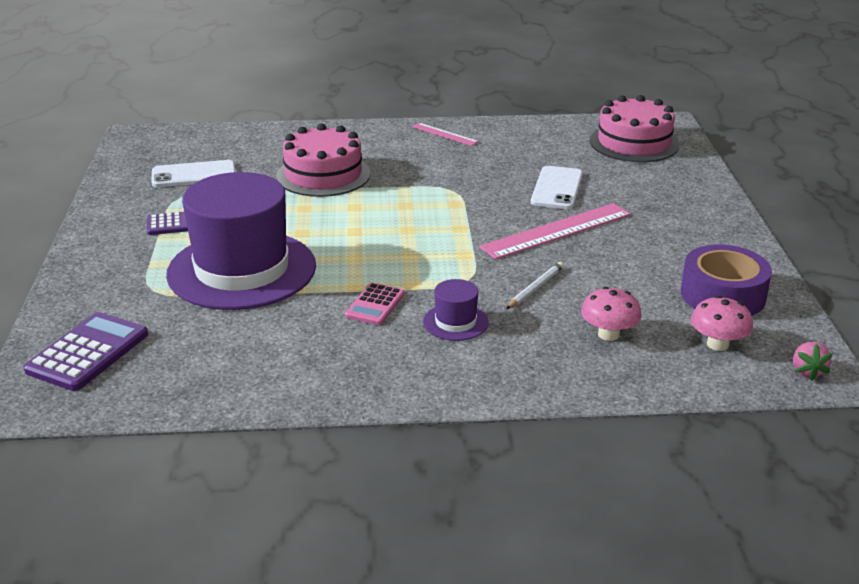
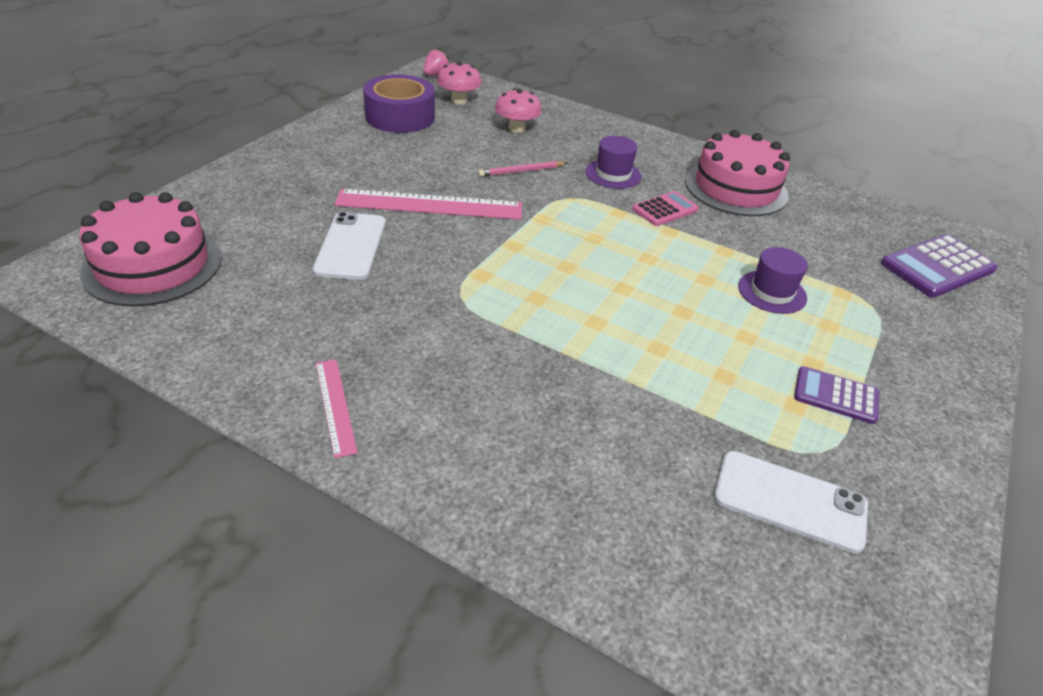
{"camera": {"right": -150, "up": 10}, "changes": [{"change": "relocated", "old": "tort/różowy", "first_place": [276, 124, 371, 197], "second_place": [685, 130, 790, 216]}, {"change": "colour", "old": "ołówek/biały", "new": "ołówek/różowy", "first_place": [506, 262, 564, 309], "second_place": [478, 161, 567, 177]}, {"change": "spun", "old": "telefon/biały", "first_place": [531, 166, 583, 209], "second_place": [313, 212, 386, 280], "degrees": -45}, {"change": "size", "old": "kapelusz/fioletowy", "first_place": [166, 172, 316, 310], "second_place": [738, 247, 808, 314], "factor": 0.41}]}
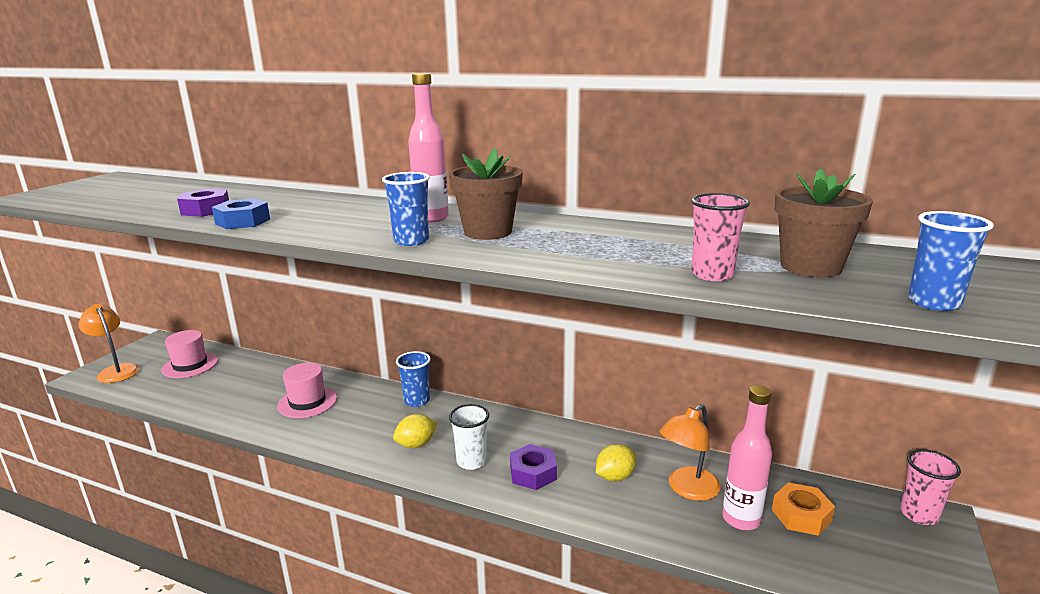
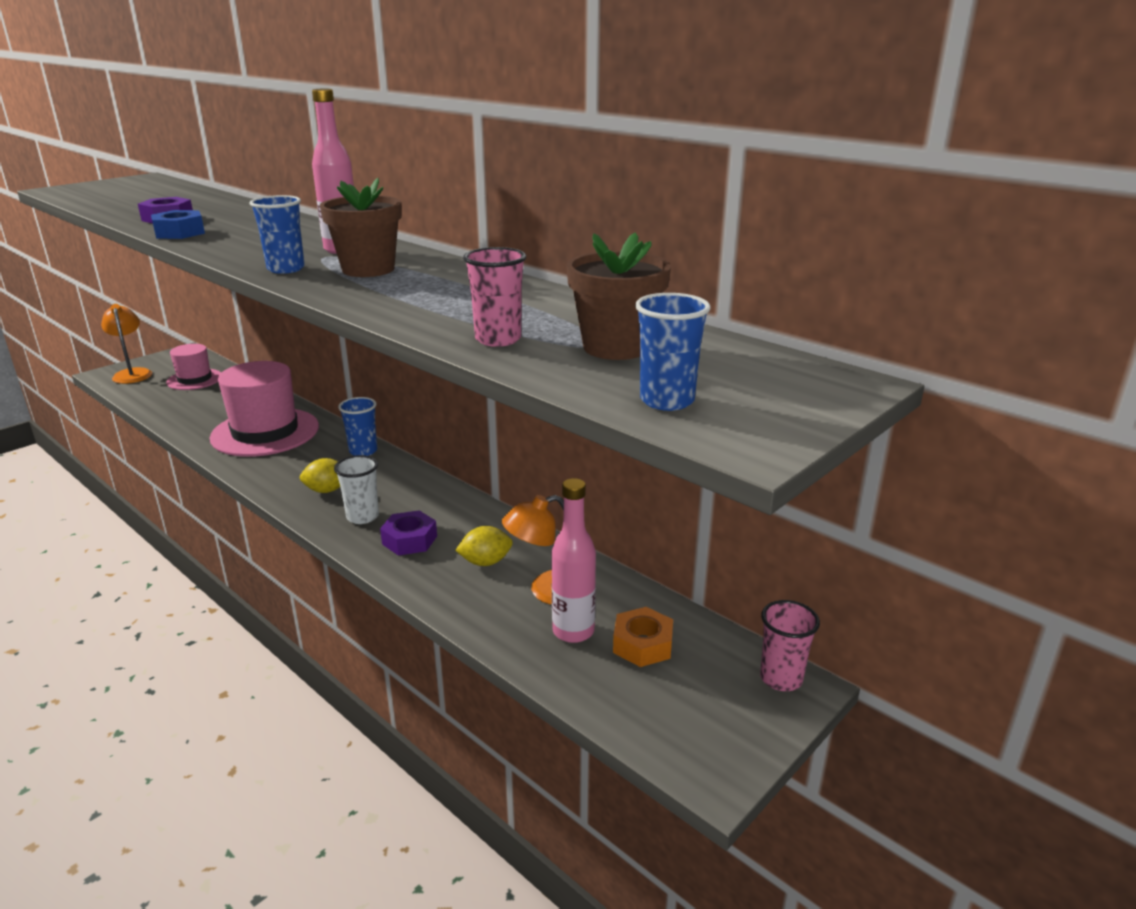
{"camera": {"right": 20, "up": 5}, "changes": [{"change": "size", "old": "kapelusz/różowy", "first_place": [277, 363, 337, 418], "second_place": [210, 361, 319, 457], "factor": 1.74}]}
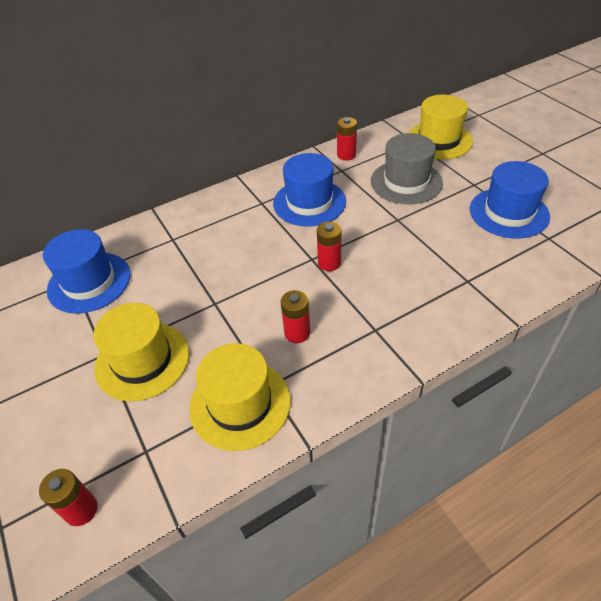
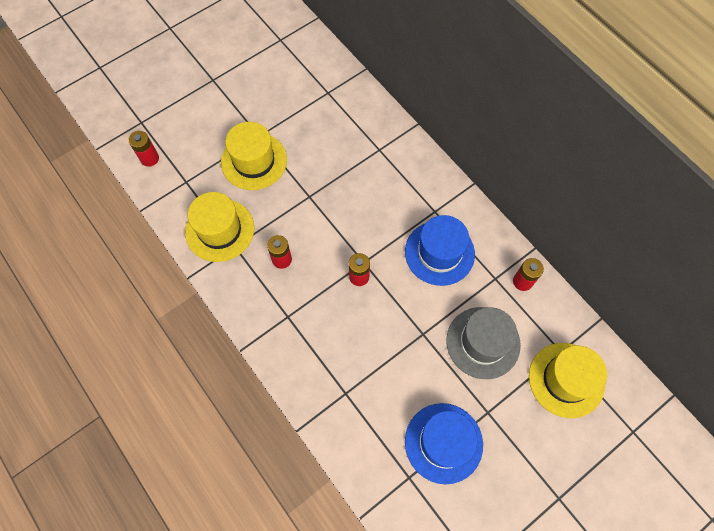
{"camera": {"right": 80, "up": 20}, "changes": [{"change": "missing", "old": "kapelusz/niebieski", "first_place": [43, 229, 130, 314]}]}
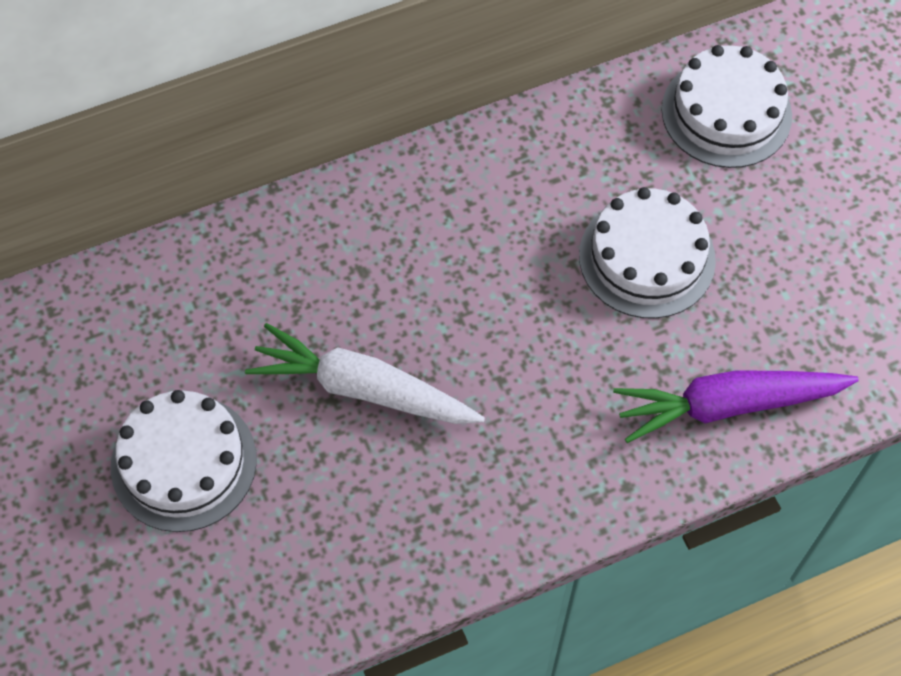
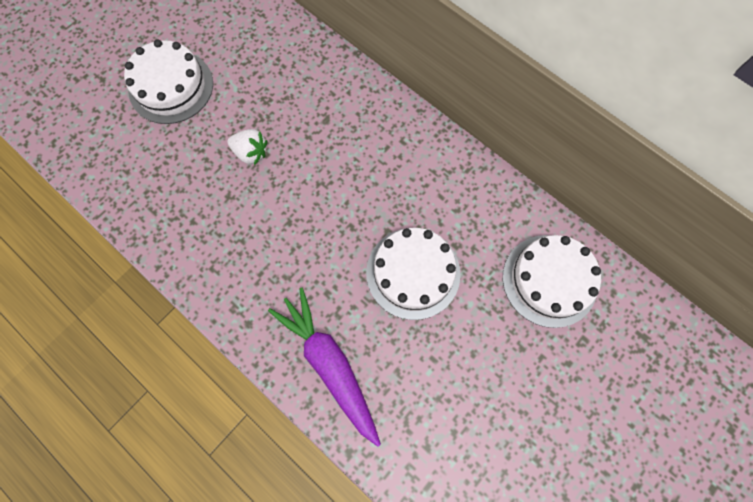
{"camera": {"right": 65, "up": 10}, "changes": [{"change": "exchanged", "old": "marchewka/biały", "new": "truskawka/biały", "first_place": [245, 323, 485, 424], "second_place": [227, 129, 267, 165]}]}
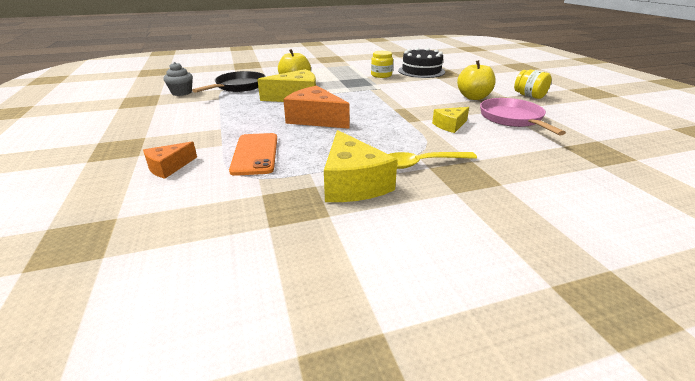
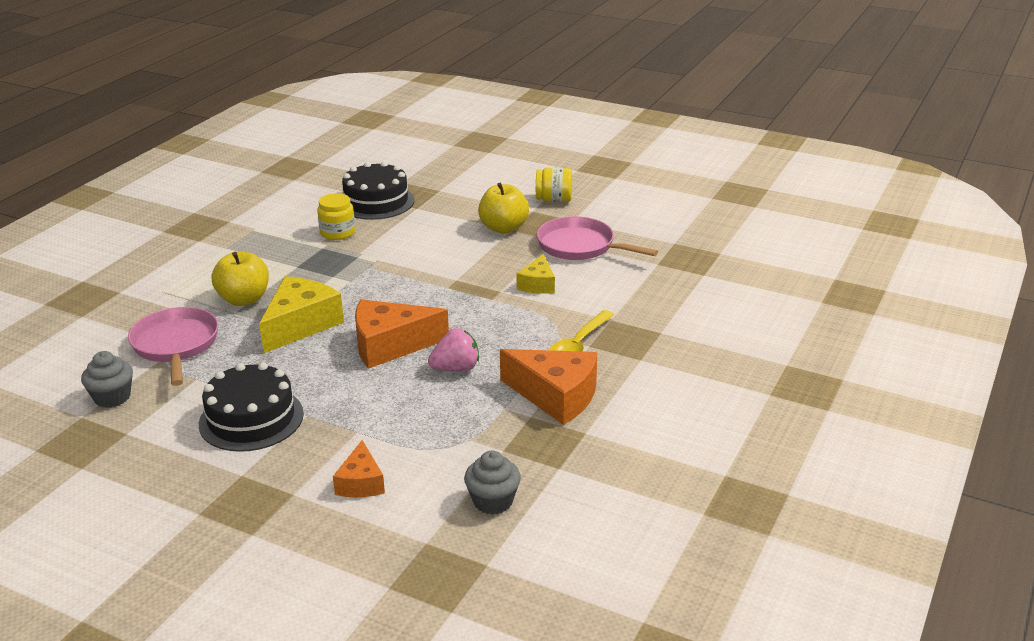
{"camera": {"right": -45, "up": 0}, "changes": [{"change": "missing", "old": "telefon/pomarańczowy", "first_place": [229, 133, 277, 176]}, {"change": "appeared", "new": "tort/czarny", "second_place": [199, 362, 304, 452]}, {"change": "appeared", "new": "truskawka/różowy", "second_place": [428, 328, 479, 371]}, {"change": "appeared", "new": "muffinka/szary", "second_place": [464, 451, 521, 515]}, {"change": "colour", "old": "patelnia/czarny", "new": "patelnia/różowy", "first_place": [192, 71, 266, 93], "second_place": [128, 307, 219, 386]}, {"change": "colour", "old": "ser/żółty", "new": "ser/pomarańczowy", "first_place": [324, 130, 398, 202], "second_place": [500, 349, 597, 425]}]}
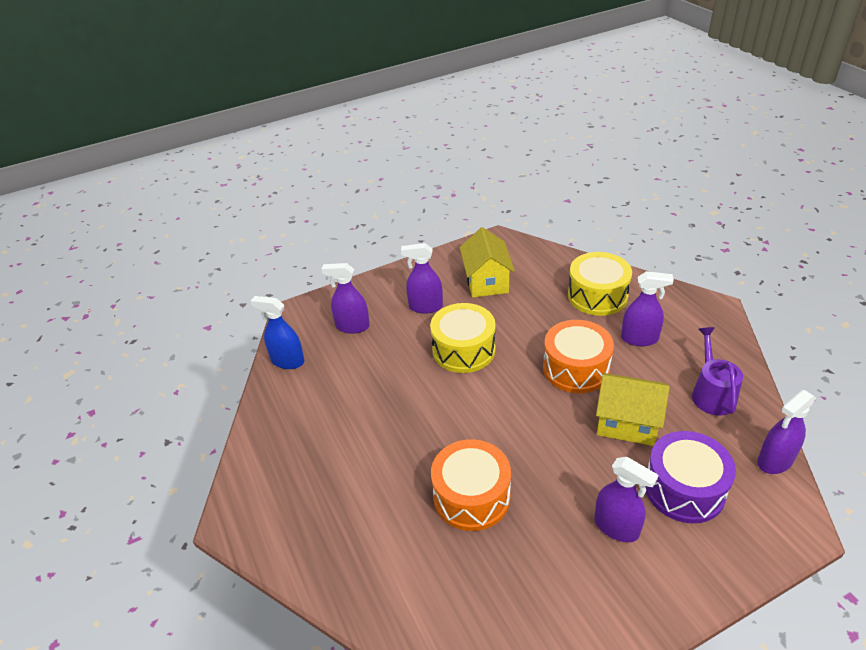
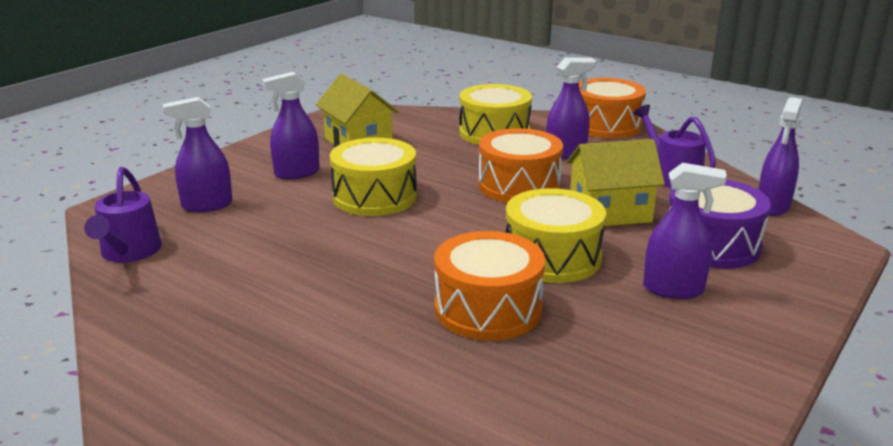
{"camera": {"right": -30, "up": -15}, "changes": [{"change": "appeared", "new": "bęben/żółty", "second_place": [505, 188, 606, 283]}, {"change": "appeared", "new": "bęben/pomarańczowy", "second_place": [579, 78, 646, 139]}, {"change": "exchanged", "old": "spryskiwacz/niebieski", "new": "konewka/fioletowy", "first_place": [251, 296, 304, 369], "second_place": [84, 167, 162, 263]}]}
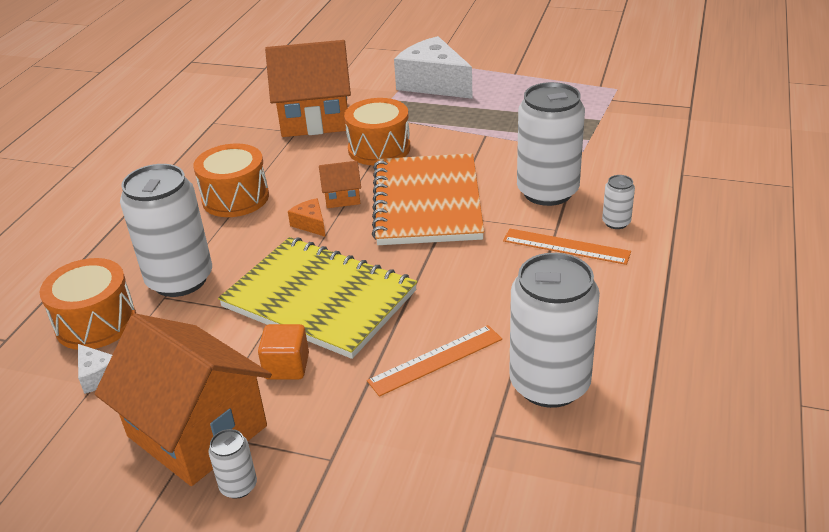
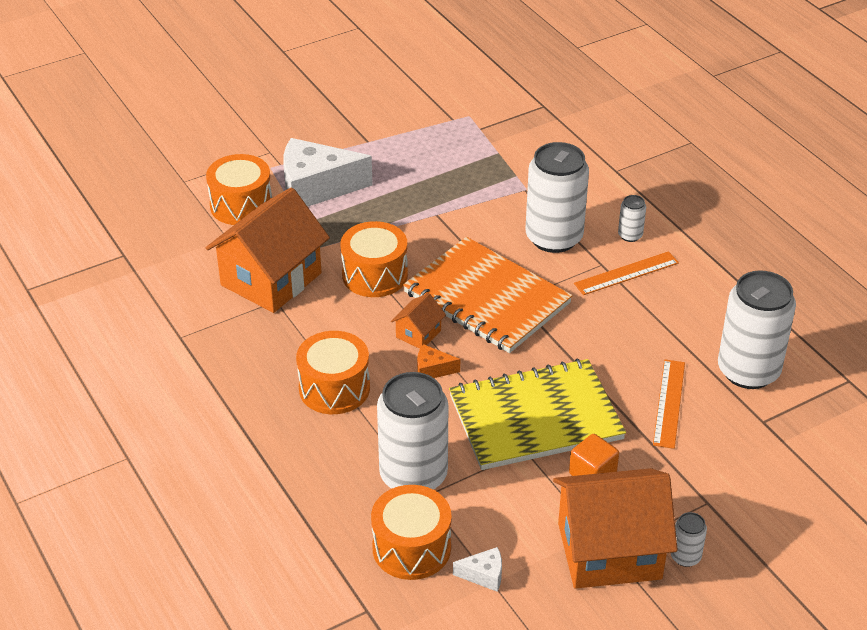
{"camera": {"right": -50, "up": 5}, "changes": [{"change": "appeared", "new": "bęben/pomarańczowy", "second_place": [206, 154, 272, 225]}]}
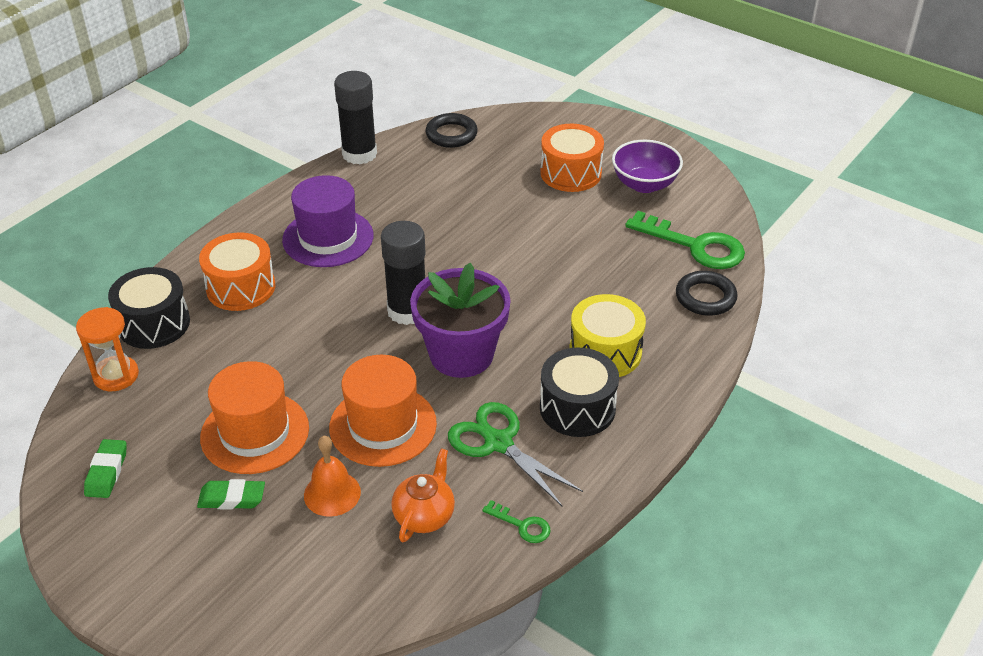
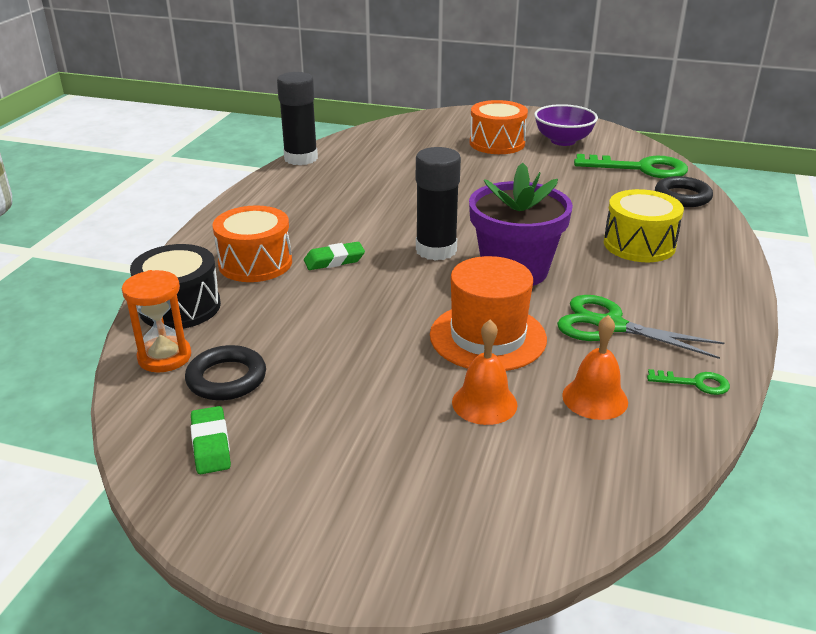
{"camera": {"right": -20, "up": -10}, "changes": [{"change": "missing", "old": "kapelusz/pomarańczowy", "first_place": [200, 361, 309, 474]}, {"change": "missing", "old": "kapelusz/fioletowy", "first_place": [282, 175, 374, 267]}, {"change": "missing", "old": "bęben/czarny", "first_place": [540, 348, 619, 437]}, {"change": "relocated", "old": "gumka do mazania/zielony", "first_place": [197, 479, 265, 509], "second_place": [304, 242, 365, 270]}, {"change": "relocated", "old": "pierścień/czarny", "first_place": [425, 113, 478, 148], "second_place": [185, 345, 266, 400]}, {"change": "exchanged", "old": "imbryk/pomarańczowy", "new": "dzwonek/pomarańczowy", "first_place": [391, 448, 455, 542], "second_place": [562, 315, 628, 420]}]}
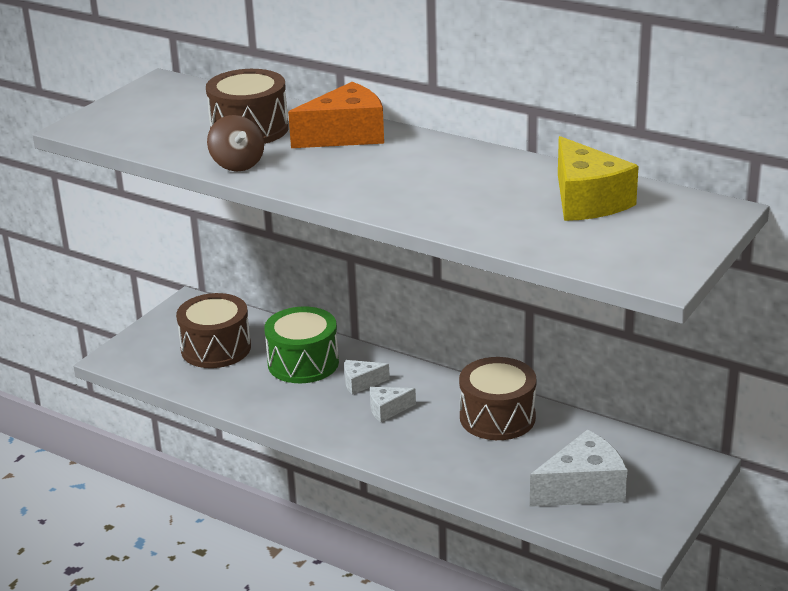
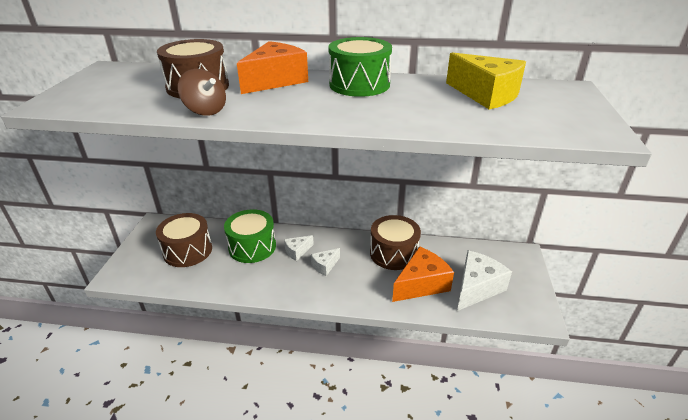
{"camera": {"right": -25, "up": 5}, "changes": [{"change": "appeared", "new": "bęben/zielony", "second_place": [328, 37, 392, 97]}, {"change": "appeared", "new": "ser/pomarańczowy", "second_place": [392, 246, 454, 302]}]}
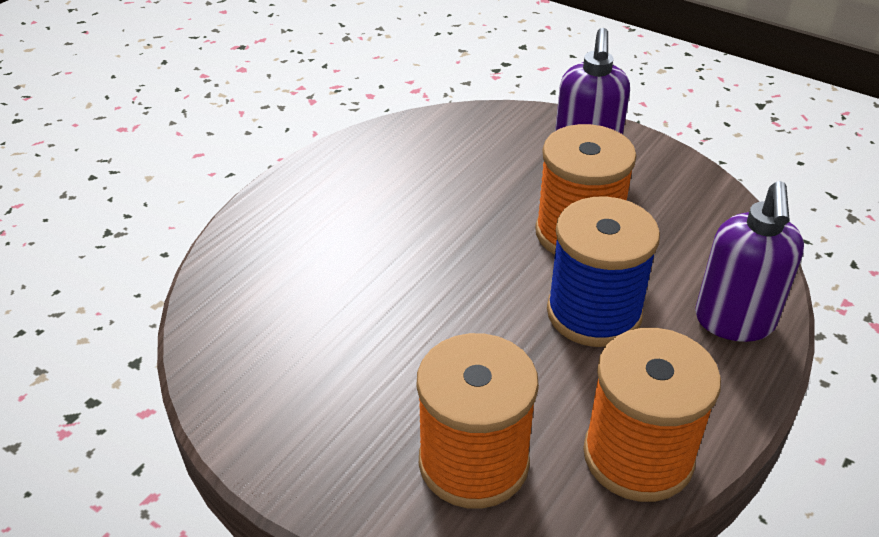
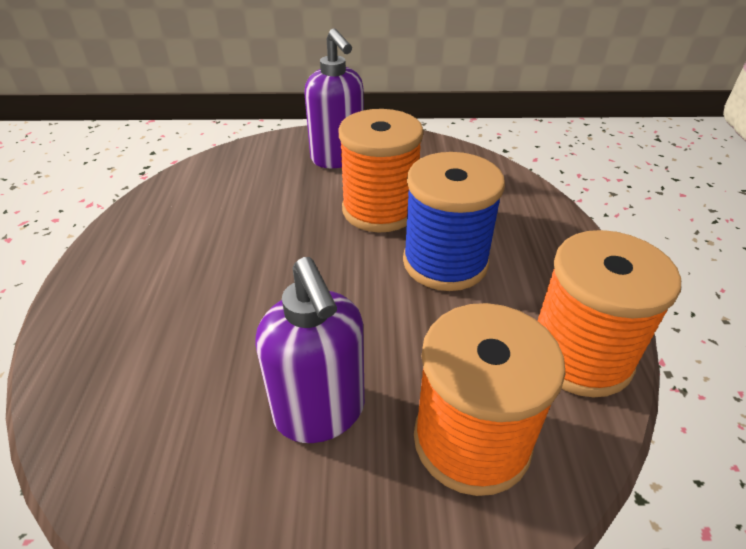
{"camera": {"right": -35, "up": 0}, "changes": [{"change": "relocated", "old": "dozownik mydła/fioletowy", "first_place": [695, 181, 804, 342], "second_place": [255, 257, 365, 443]}]}
